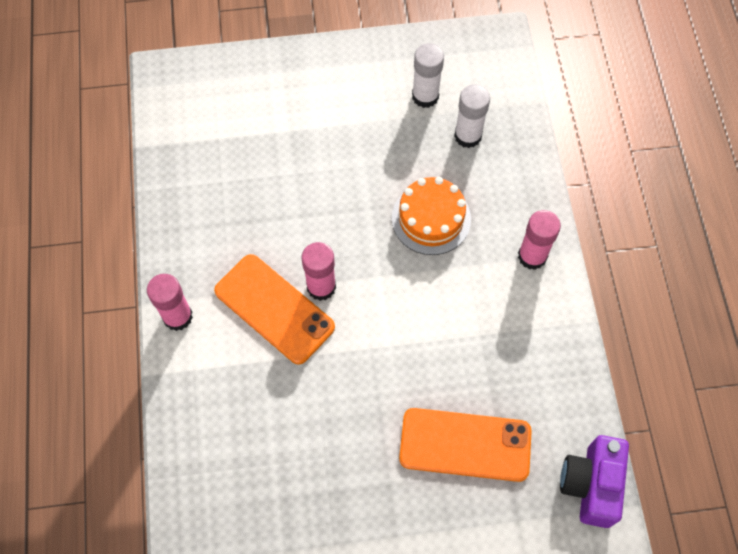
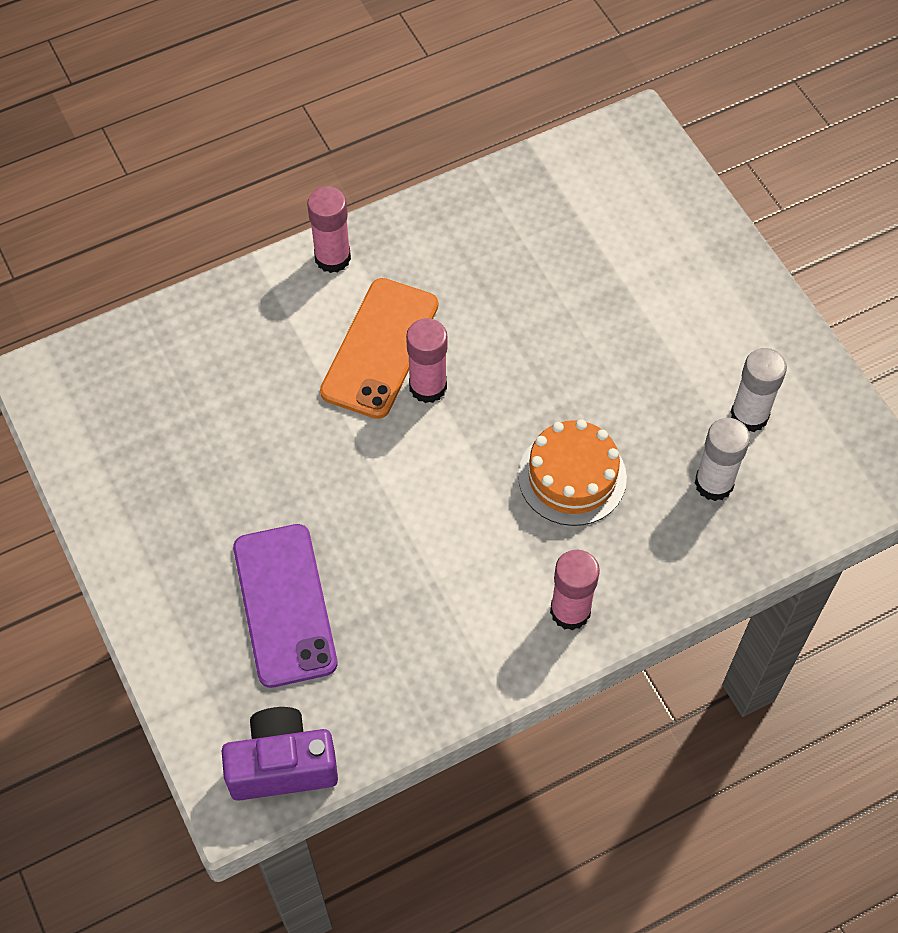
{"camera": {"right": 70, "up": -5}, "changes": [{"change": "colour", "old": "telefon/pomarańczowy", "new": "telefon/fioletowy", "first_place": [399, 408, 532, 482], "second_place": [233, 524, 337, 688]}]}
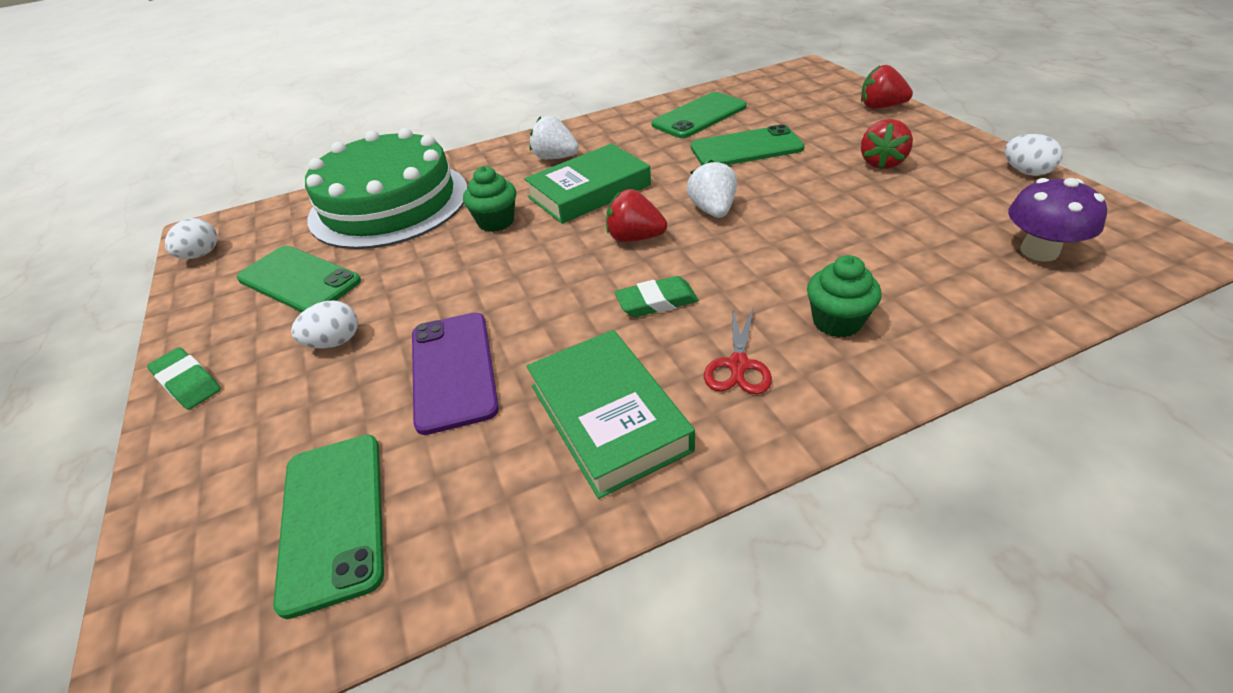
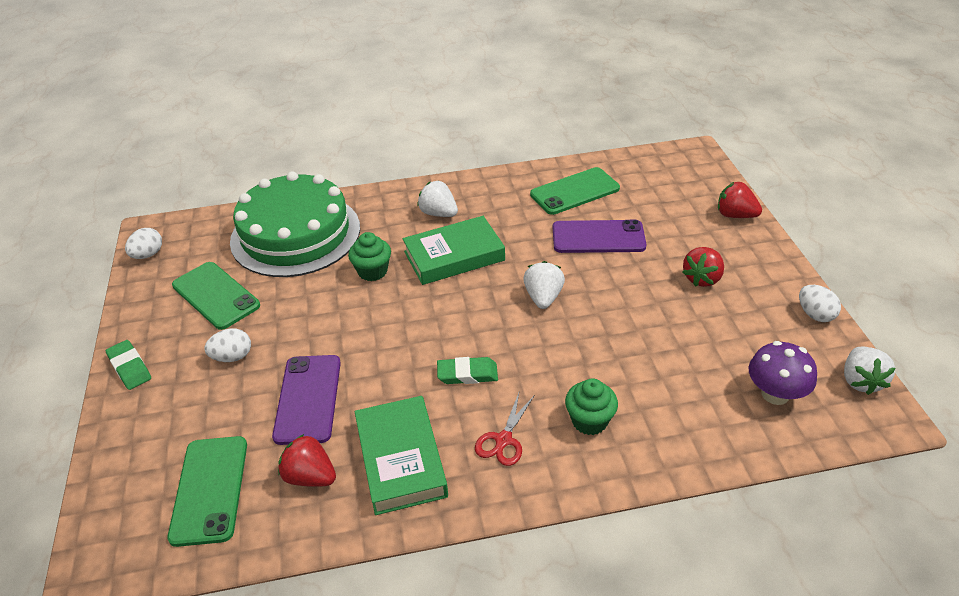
{"camera": {"right": 10, "up": 0}, "changes": [{"change": "appeared", "new": "truskawka/biały", "second_place": [844, 347, 896, 395]}, {"change": "relocated", "old": "truskawka/czerwony", "first_place": [606, 189, 667, 242], "second_place": [278, 434, 336, 487]}, {"change": "colour", "old": "telefon/zielony", "new": "telefon/fioletowy", "first_place": [691, 124, 805, 165], "second_place": [553, 220, 647, 253]}]}
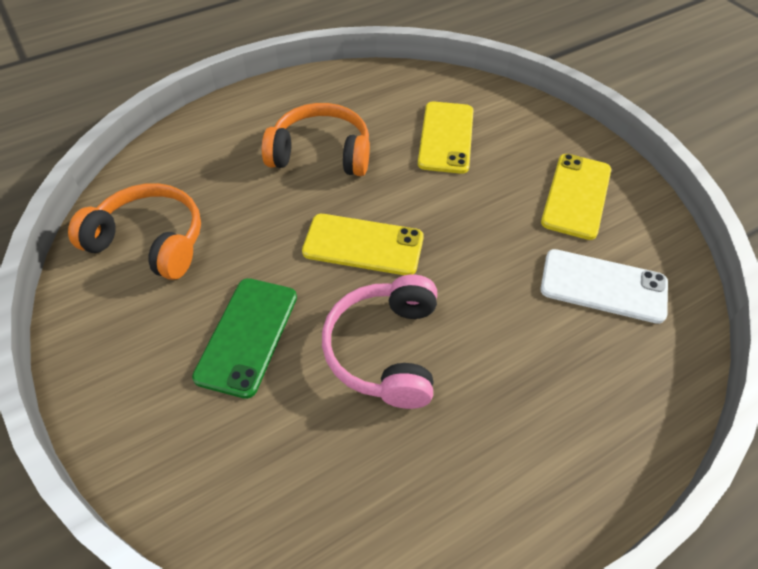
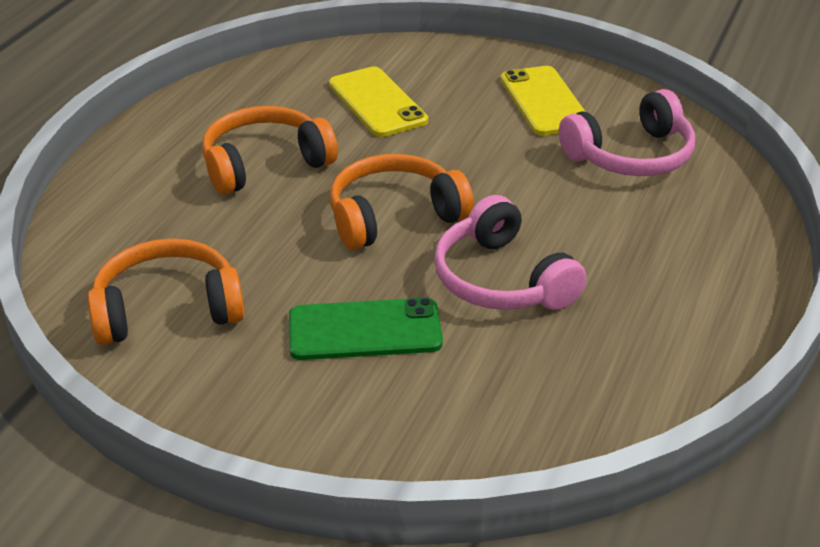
{"camera": {"right": -35, "up": -15}, "changes": [{"change": "exchanged", "old": "telefon/żółty", "new": "słuchawki/pomarańczowy", "first_place": [302, 214, 424, 275], "second_place": [330, 154, 474, 250]}, {"change": "exchanged", "old": "telefon/biały", "new": "słuchawki/różowy", "first_place": [540, 249, 668, 324], "second_place": [559, 89, 695, 176]}, {"change": "spun", "old": "telefon/zielony", "first_place": [192, 278, 297, 399], "second_place": [289, 297, 443, 360], "degrees": -75}]}
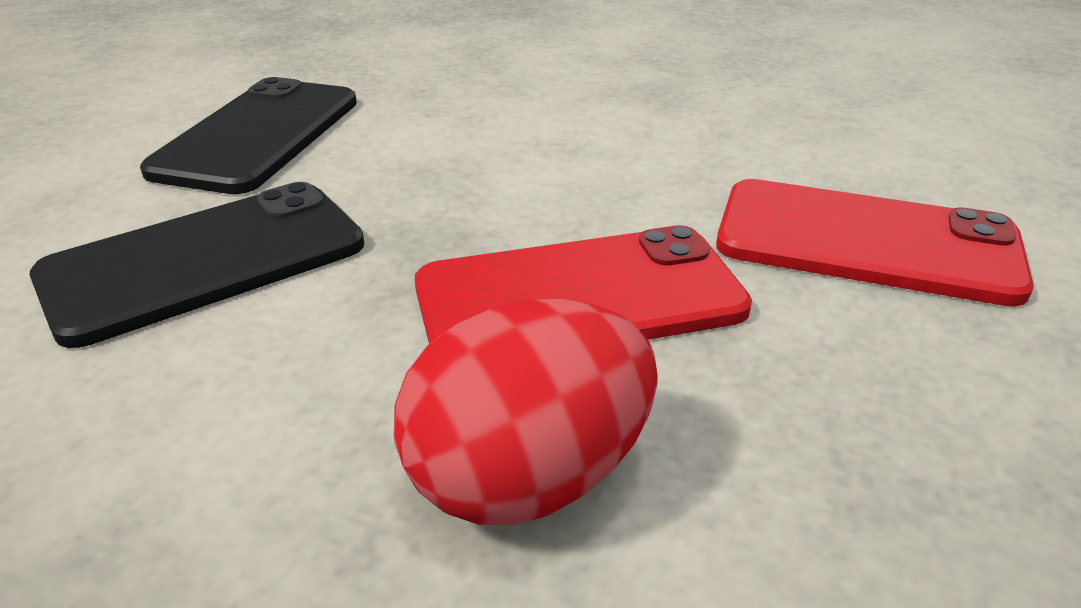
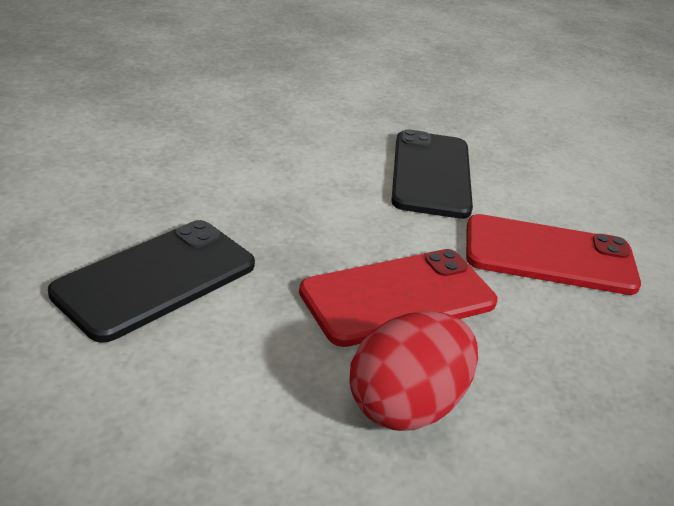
{"camera": {"right": -15, "up": 0}, "changes": [{"change": "relocated", "old": "telefon/czarny", "first_place": [140, 77, 357, 194], "second_place": [391, 129, 473, 219]}]}
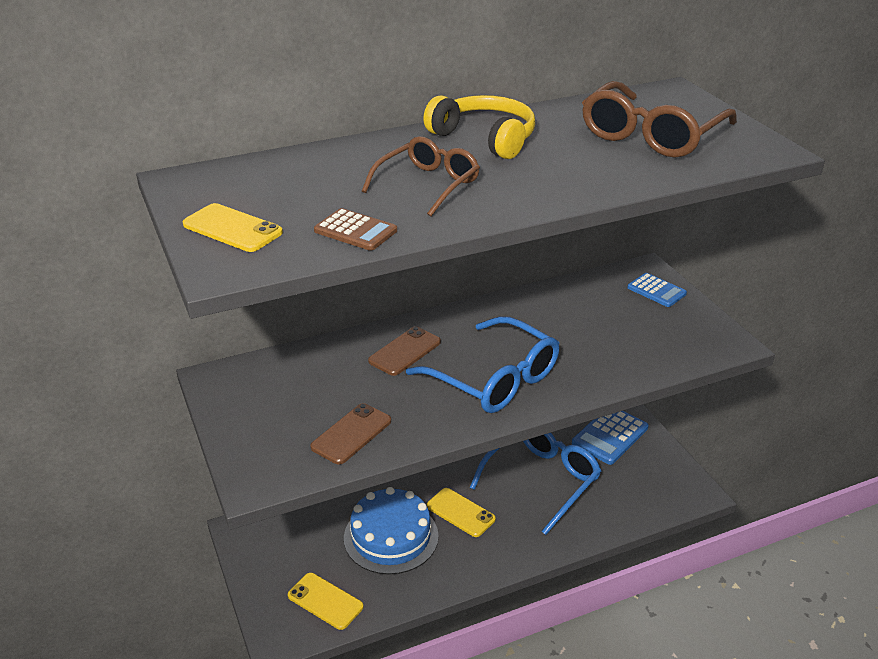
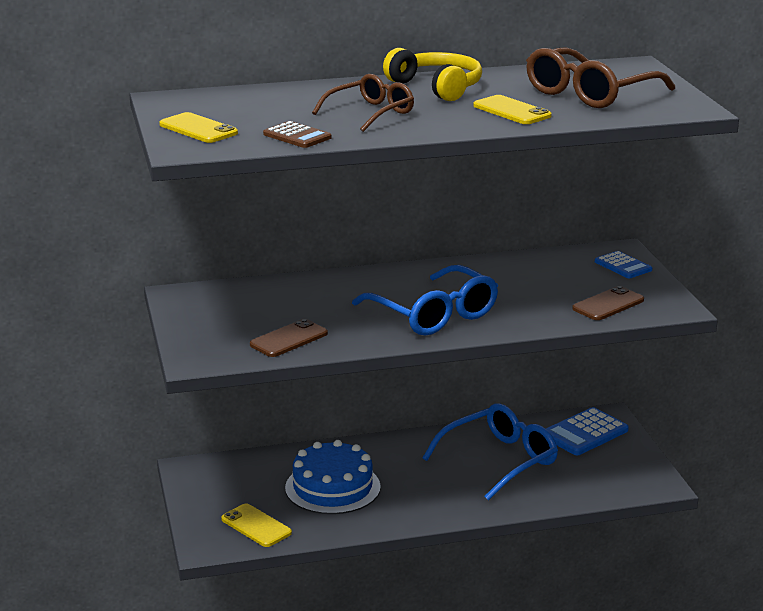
{"camera": {"right": 10, "up": -10}, "changes": [{"change": "relocated", "old": "telefon/brązowy", "first_place": [368, 326, 441, 376], "second_place": [572, 286, 644, 320]}, {"change": "relocated", "old": "telefon/żółty", "first_place": [427, 488, 496, 537], "second_place": [473, 95, 552, 124]}]}
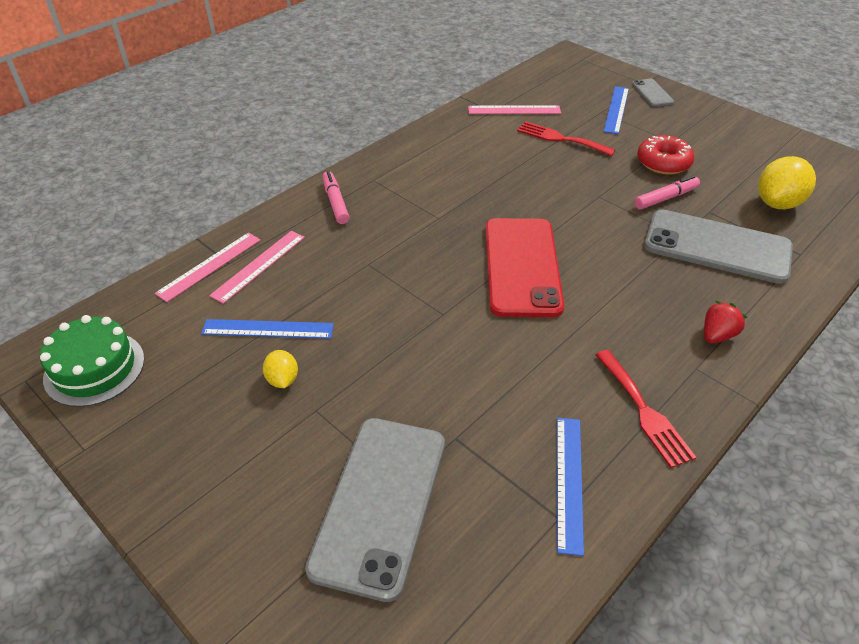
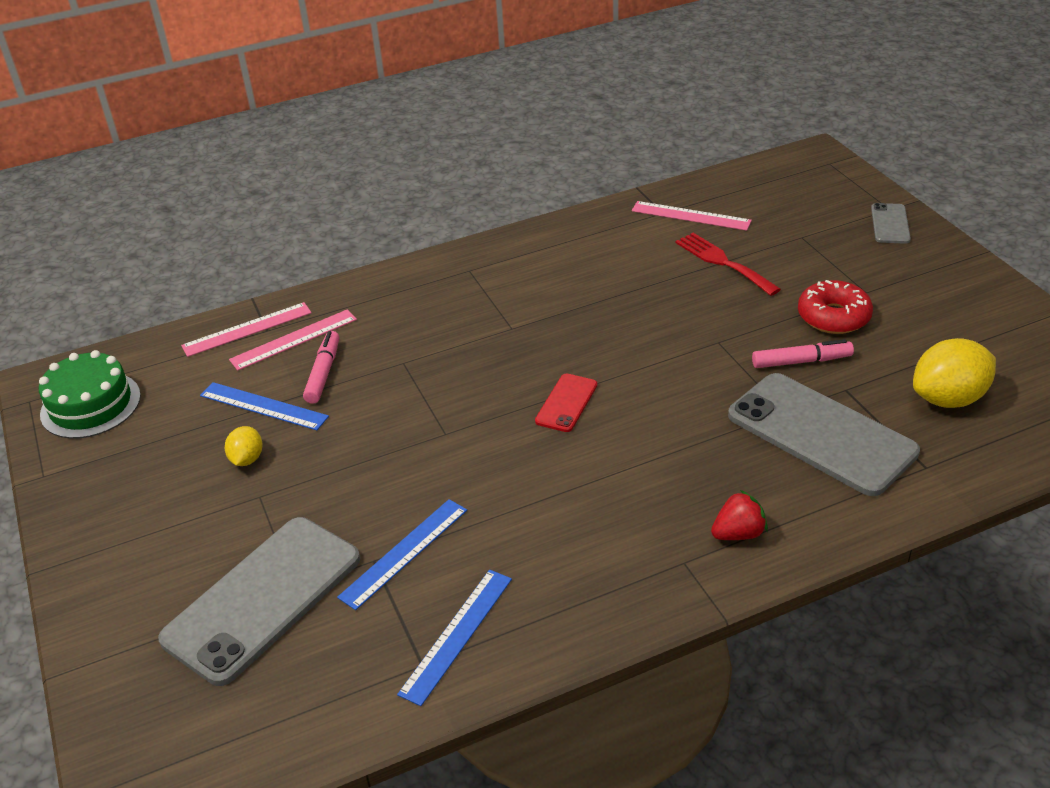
{"camera": {"right": 25, "up": -5}, "changes": [{"change": "missing", "old": "widelec/czerwony", "first_place": [596, 350, 697, 468]}, {"change": "relocated", "old": "flamaster/różowy", "first_place": [323, 171, 349, 224], "second_place": [303, 331, 339, 404]}, {"change": "relocated", "old": "linijka/niebieski", "first_place": [604, 86, 629, 134], "second_place": [337, 499, 467, 610]}, {"change": "size", "old": "telefon/czerwony", "first_place": [485, 218, 564, 317], "second_place": [535, 373, 597, 432], "factor": 0.47}]}
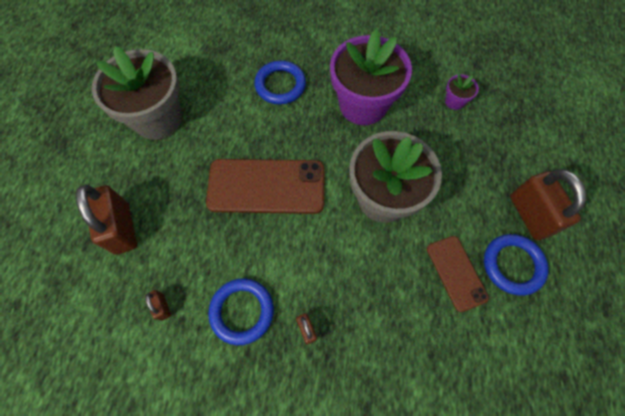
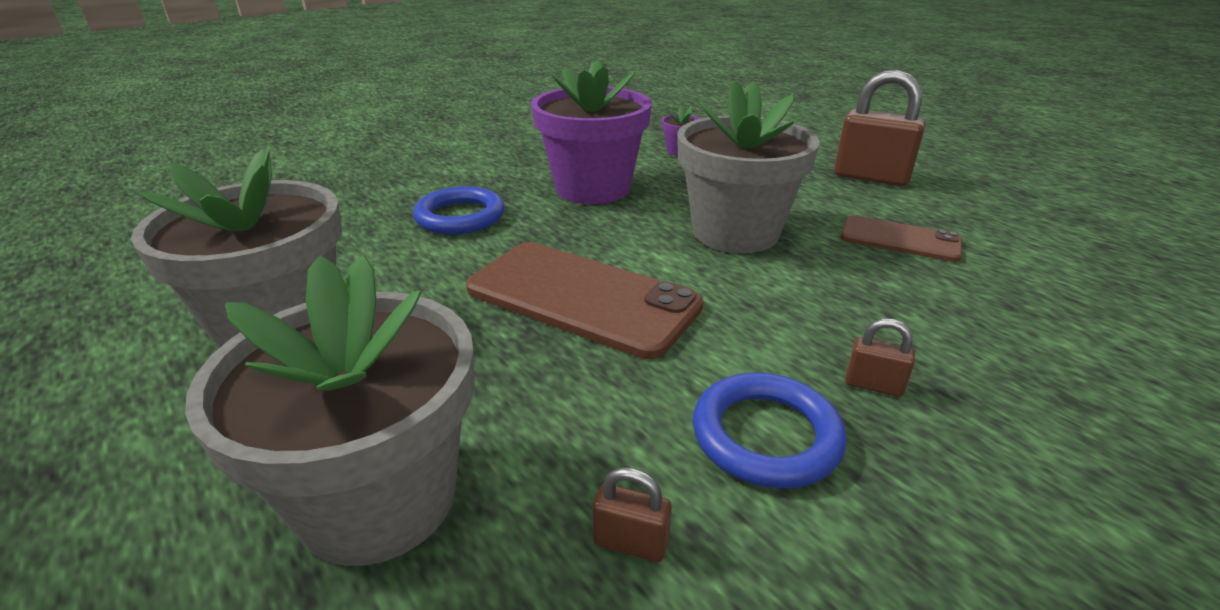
{"camera": {"right": -45, "up": -35}, "changes": [{"change": "missing", "old": "pierścień/niebieski", "first_place": [484, 234, 548, 296]}, {"change": "exchanged", "old": "kłódka/brązowy", "new": "doniczka/szary", "first_place": [76, 184, 137, 255], "second_place": [185, 255, 475, 566]}, {"change": "spun", "old": "telefon/brązowy", "first_place": [206, 159, 324, 214], "second_place": [466, 242, 704, 359], "degrees": 75}]}
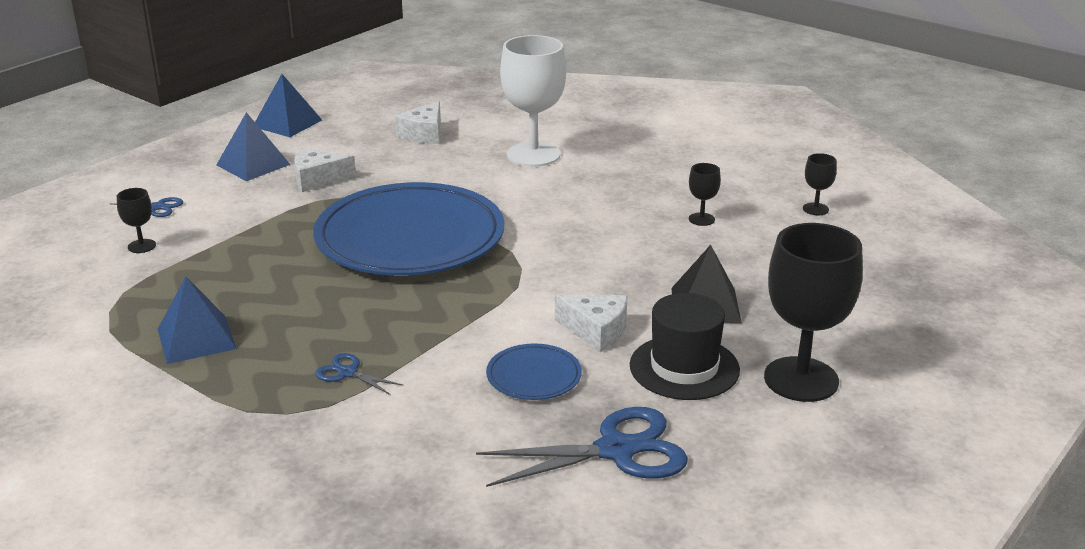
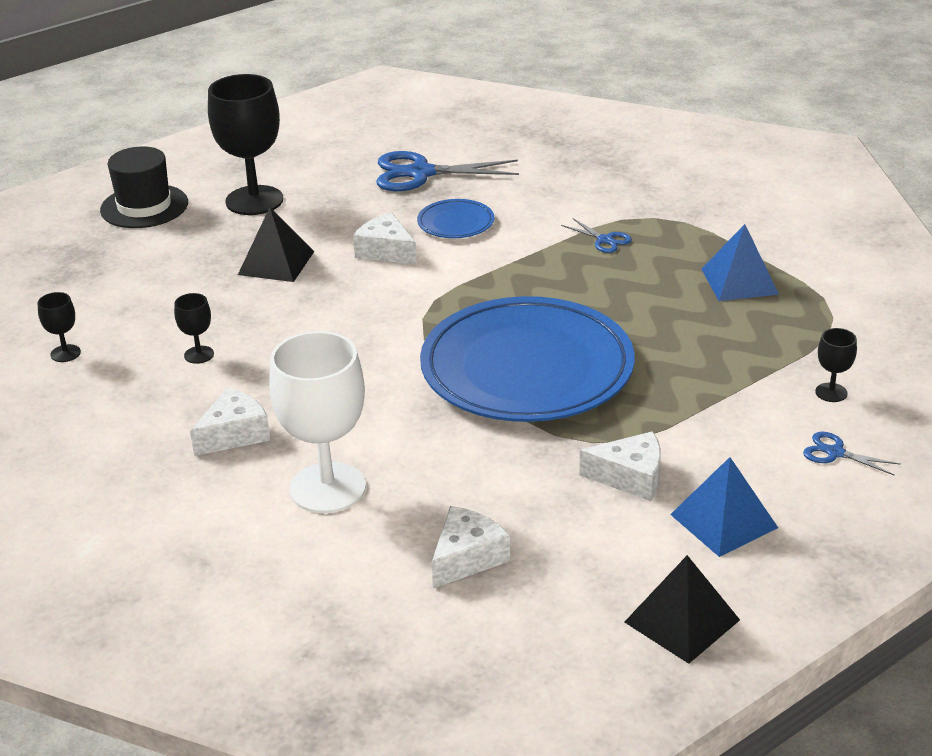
{"camera": {"right": -165, "up": 5}, "changes": [{"change": "appeared", "new": "ser/biały", "second_place": [190, 387, 270, 456]}, {"change": "relocated", "old": "kapelusz/czarny", "first_place": [630, 293, 740, 400], "second_place": [100, 146, 188, 228]}, {"change": "colour", "old": "piramida/niebieski", "new": "piramida/czarny", "first_place": [255, 74, 322, 137], "second_place": [625, 555, 740, 664]}]}
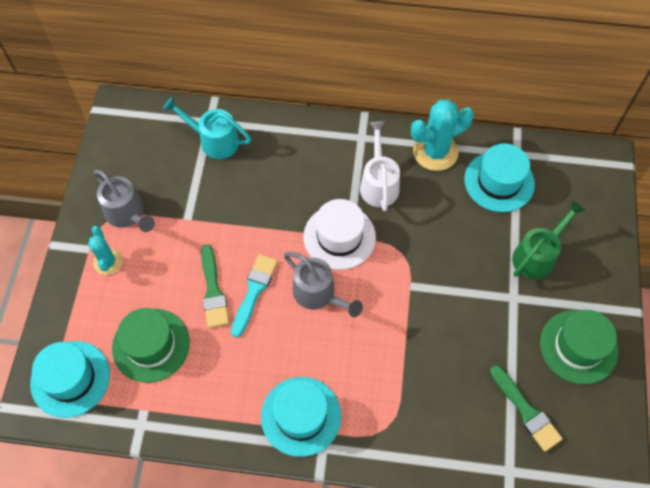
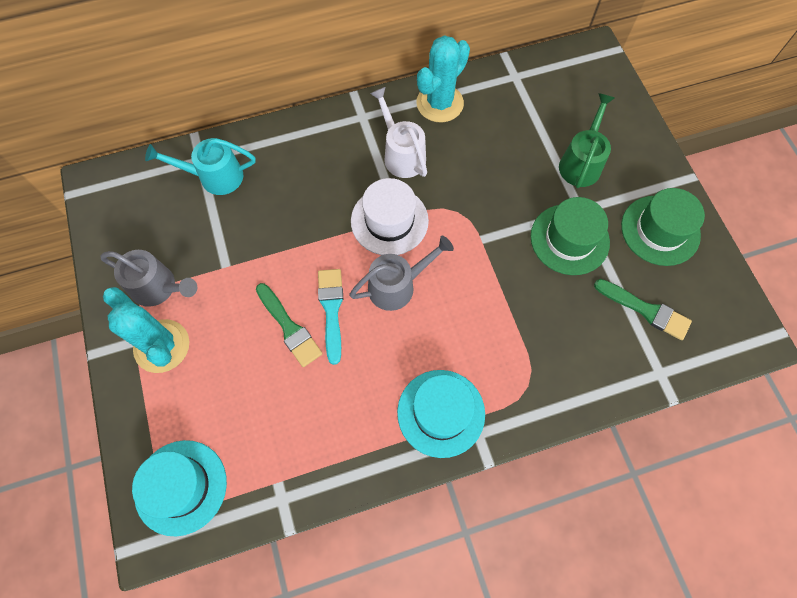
{"camera": {"right": -25, "up": 5}, "changes": [{"change": "missing", "old": "kapelusz/turkusowy", "first_place": [464, 144, 535, 212]}, {"change": "relocated", "old": "kapelusz/zielony", "first_place": [112, 308, 190, 383], "second_place": [531, 197, 610, 275]}, {"change": "spun", "old": "konewka/szary", "first_place": [284, 252, 363, 317], "second_place": [349, 236, 454, 311], "degrees": -45}, {"change": "size", "old": "kaktus/turkusowy", "first_place": [88, 226, 123, 275], "second_place": [103, 287, 189, 373], "factor": 1.67}]}
